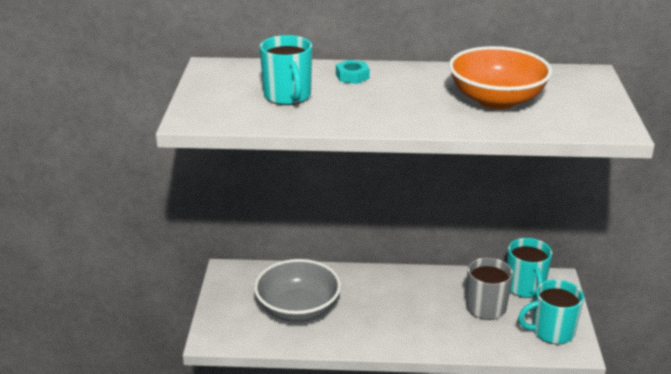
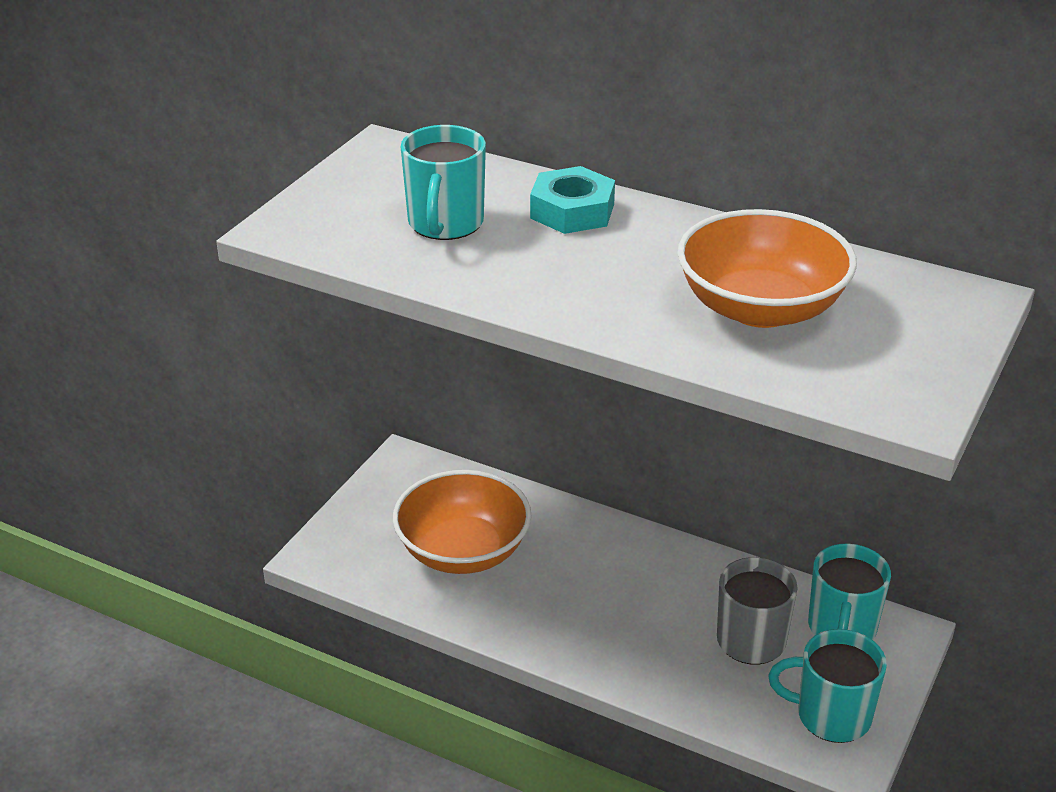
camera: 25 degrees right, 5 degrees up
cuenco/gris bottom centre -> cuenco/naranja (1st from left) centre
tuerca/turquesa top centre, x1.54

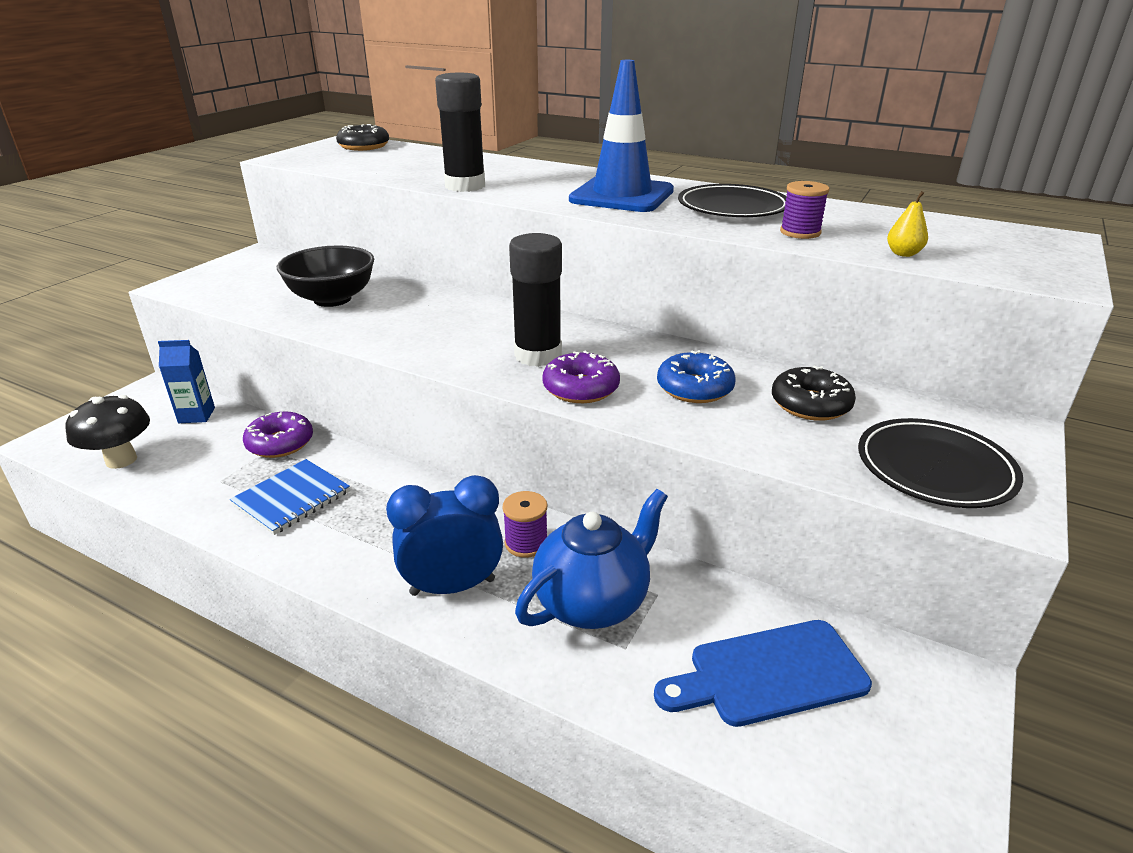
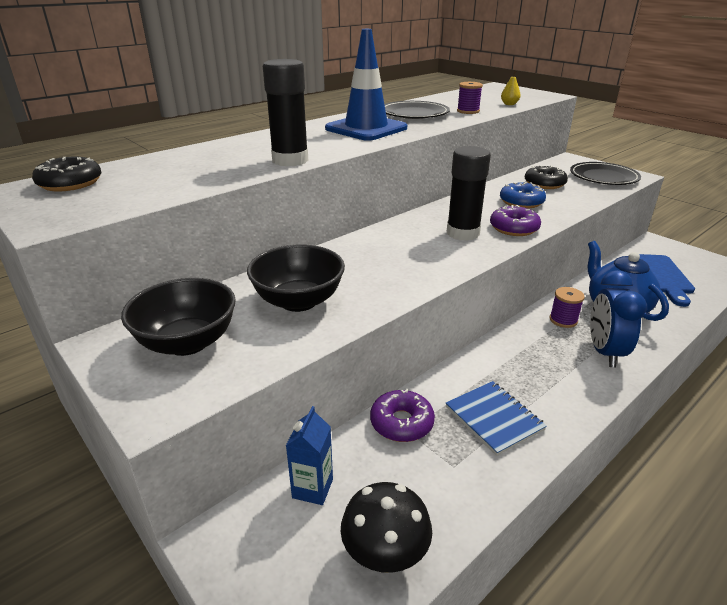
camera: 70 degrees left, 0 degrees up
none -> cuenco/negro (1st from left) middle left

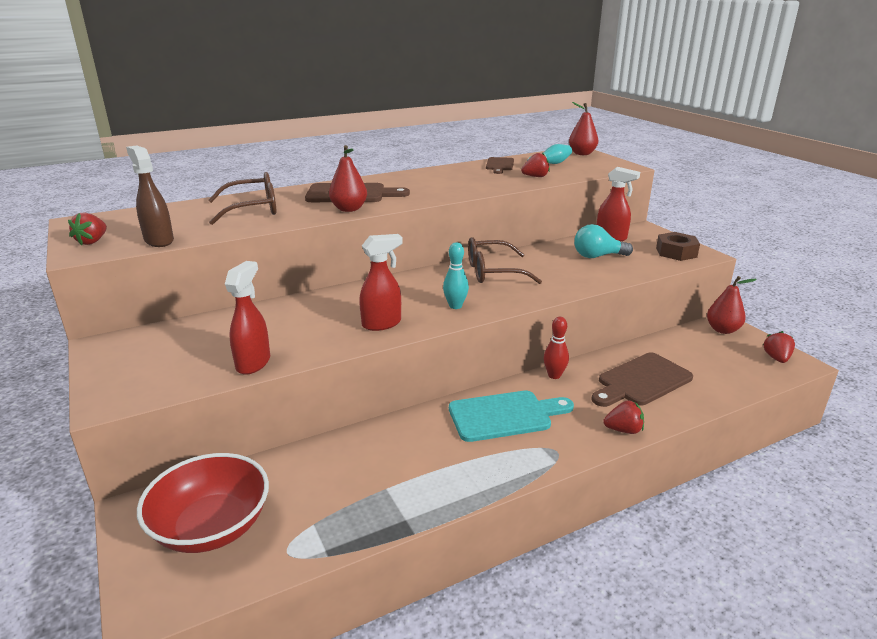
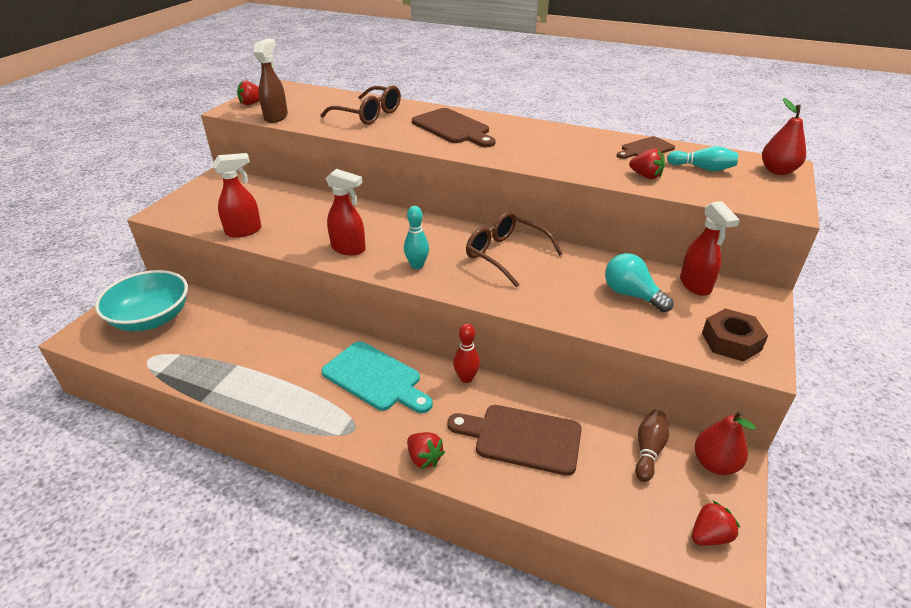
camera: 50 degrees right, 10 degrees up
cuenco/rojo bottom left -> cuenco/turquesa middle left
none -> bolo/marrón bottom right
pera/rojo (1st from left) top centre -> none

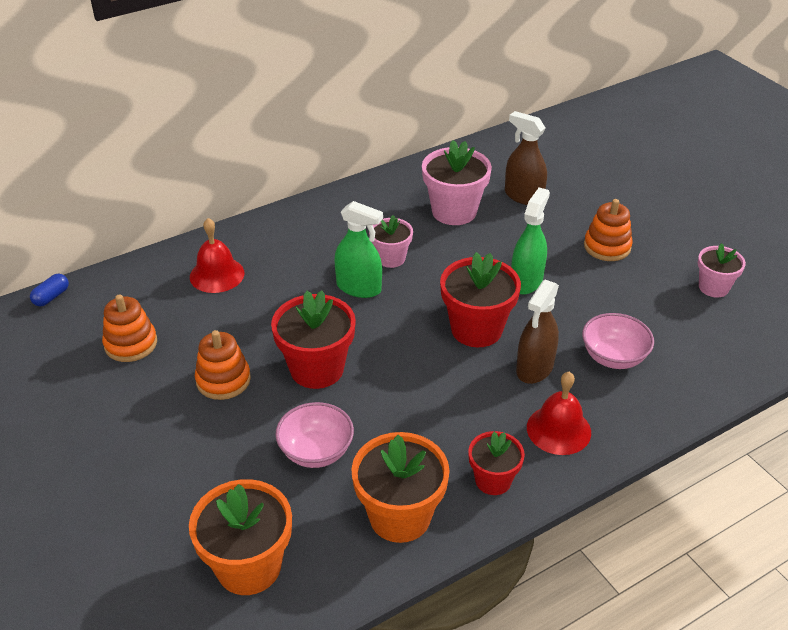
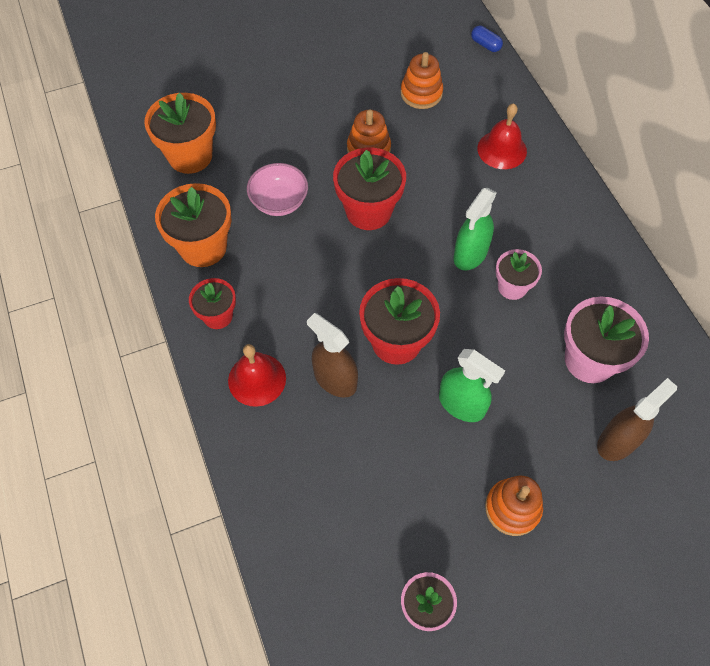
camera: 100 degrees right, 20 degrees up
cuenco/rosa (2nd from left) middle right -> none

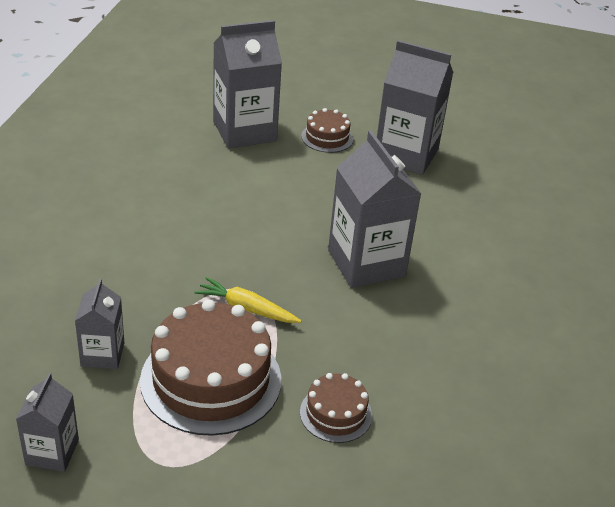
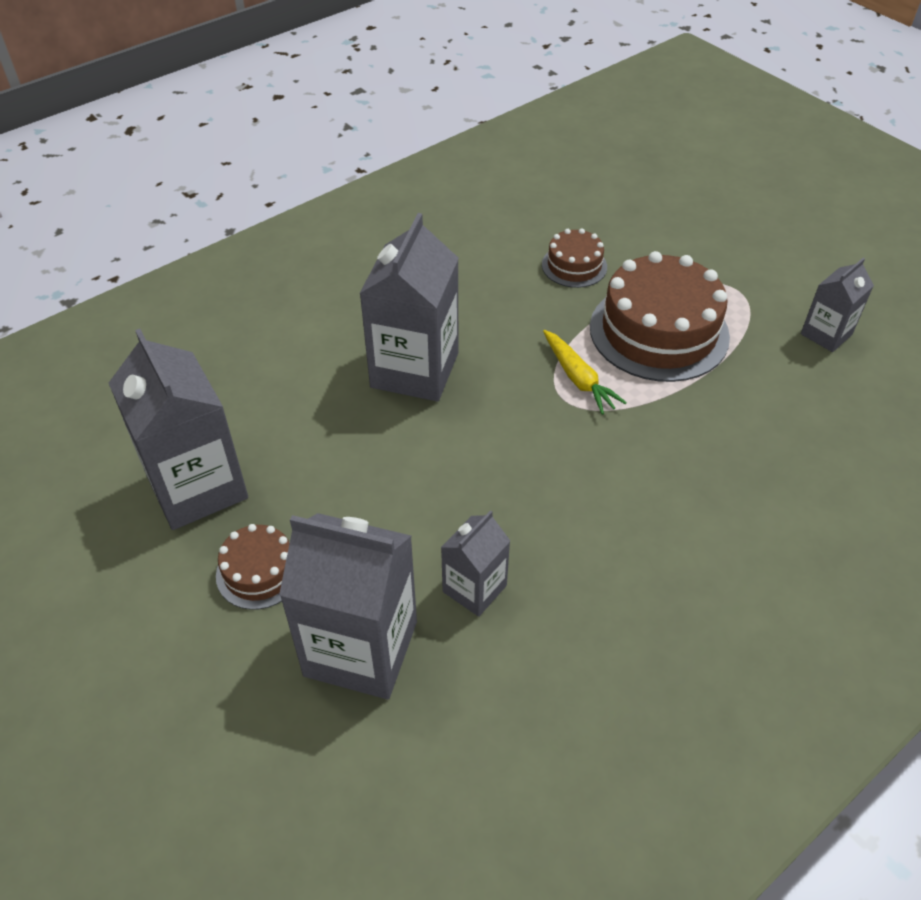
camera: 140 degrees left, 10 degrees up
cartón de leche/gris (2nd from left in the first image) middle left -> cartón de leche/gris (4th from left) centre, move

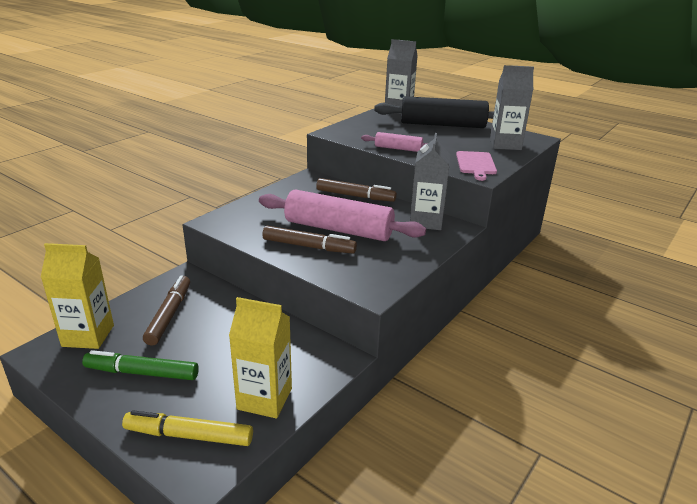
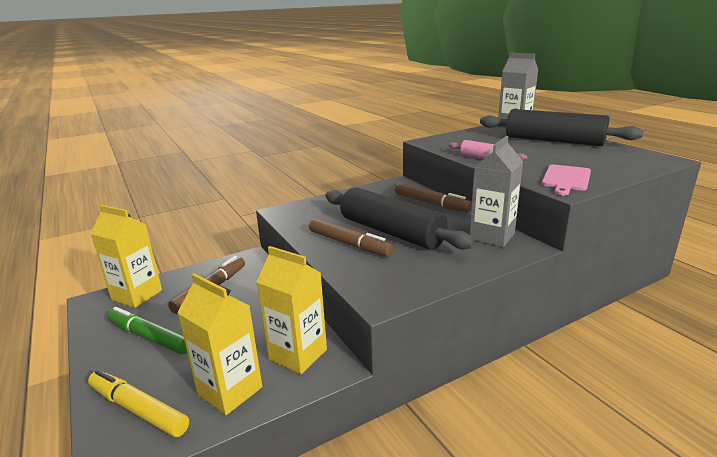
camera: 25 degrees right, 5 degrees down
none -> cartón de leche/amarillo (3rd from left) bottom centre
rodillo/rosa (1st from left) centre -> rodillo/negro (1st from left) centre
cartón de leche/gris (3rd from left) top right -> none

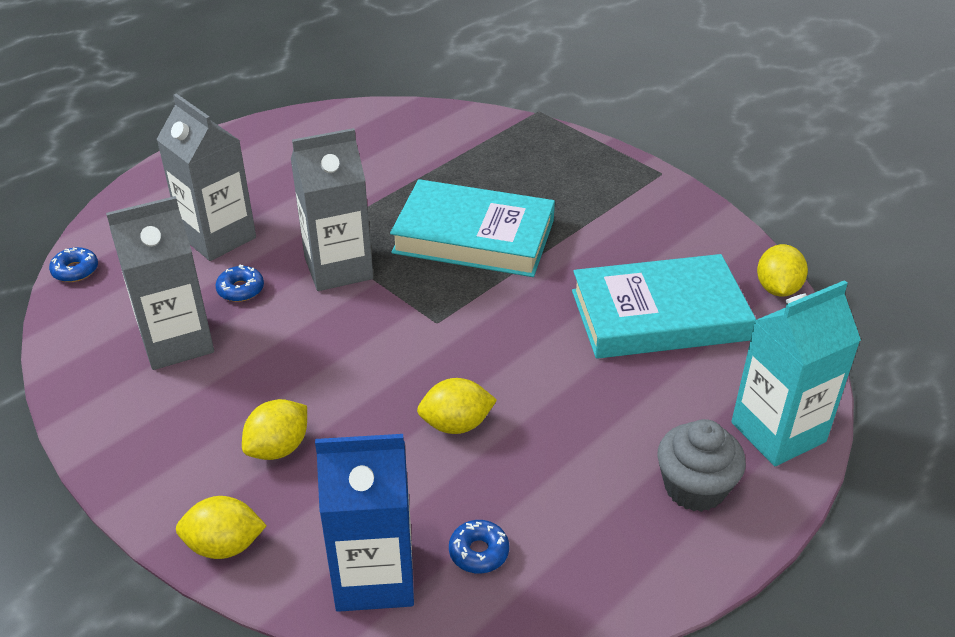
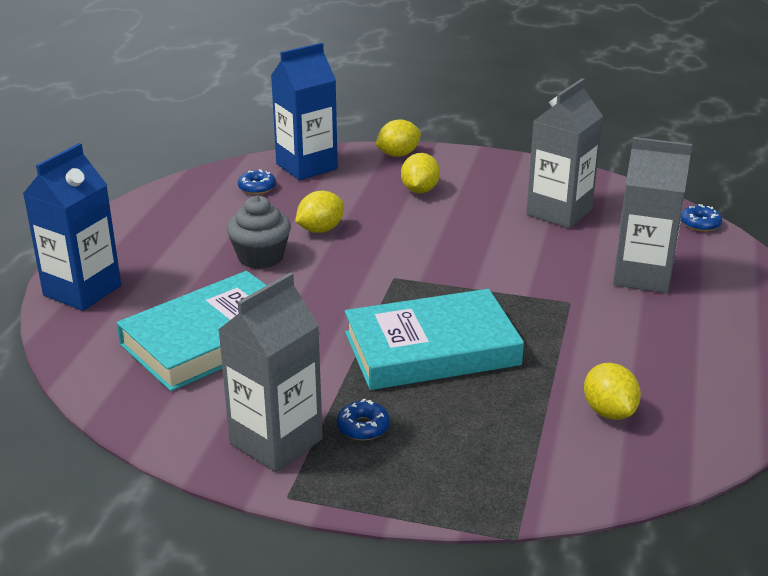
camera: 150 degrees right, 10 degrees down
cartón de leche/turquesa middle right -> cartón de leche/azul (1st from left) middle left
cartón de leche/gris (3rd from left in the first image) top centre -> cartón de leche/gris (1st from left) centre, move
magdalena/gris bottom right -> magdalena/gris centre, move
rosquilla/azul (2nd from left) middle left -> rosquilla/azul (2nd from left) bottom centre, move
limón/amarillo (4th from left) middle right -> limón/amarillo (4th from left) bottom right, move

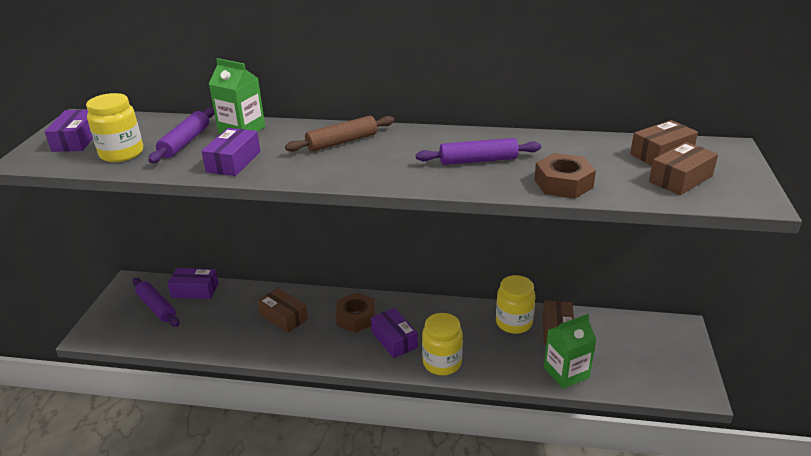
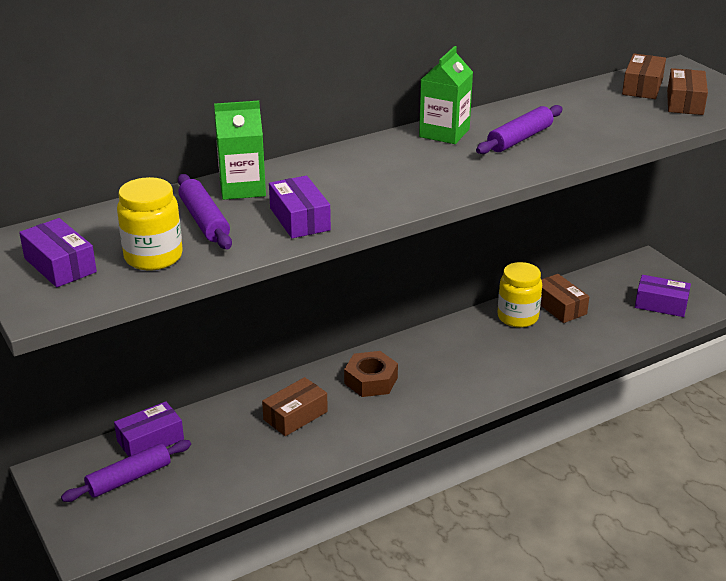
camera: 40 degrees left, 0 degrees up
rodillo/morado (1st from left) middle left -> rodillo/morado (1st from left) bottom left, 45 degrees counterclockwise
caja/marrón (1st from left) bottom centre, 45 degrees counterclockwise
cartón de leche/verde (2nd from left) bottom right -> cartón de leche/verde (2nd from left) top centre, move
caja/morado (4th from left) bottom centre -> caja/morado (4th from left) middle right, move
rodillo/marrón top centre -> none
tarro/amarillo (2nd from left) bottom centre -> none
tuerca/marrón (2nd from left) middle right -> none

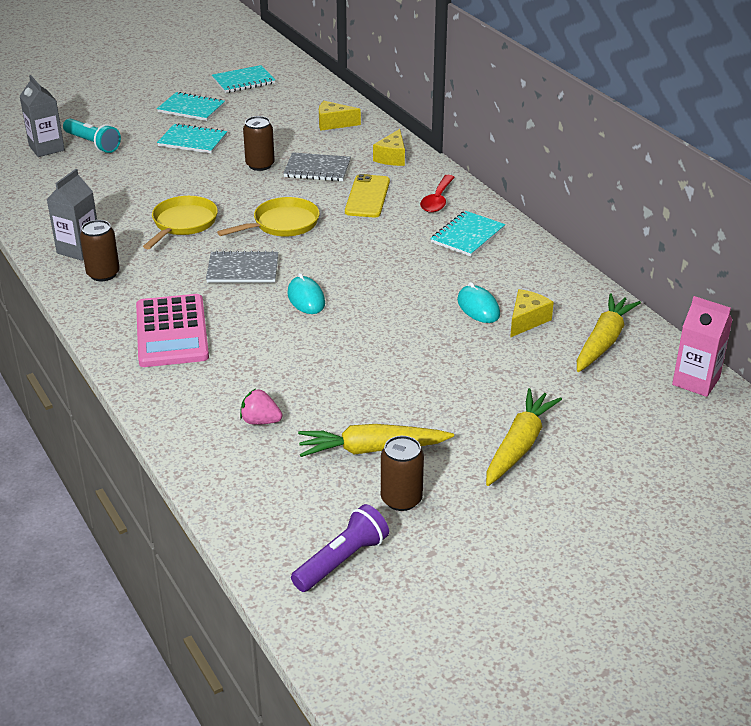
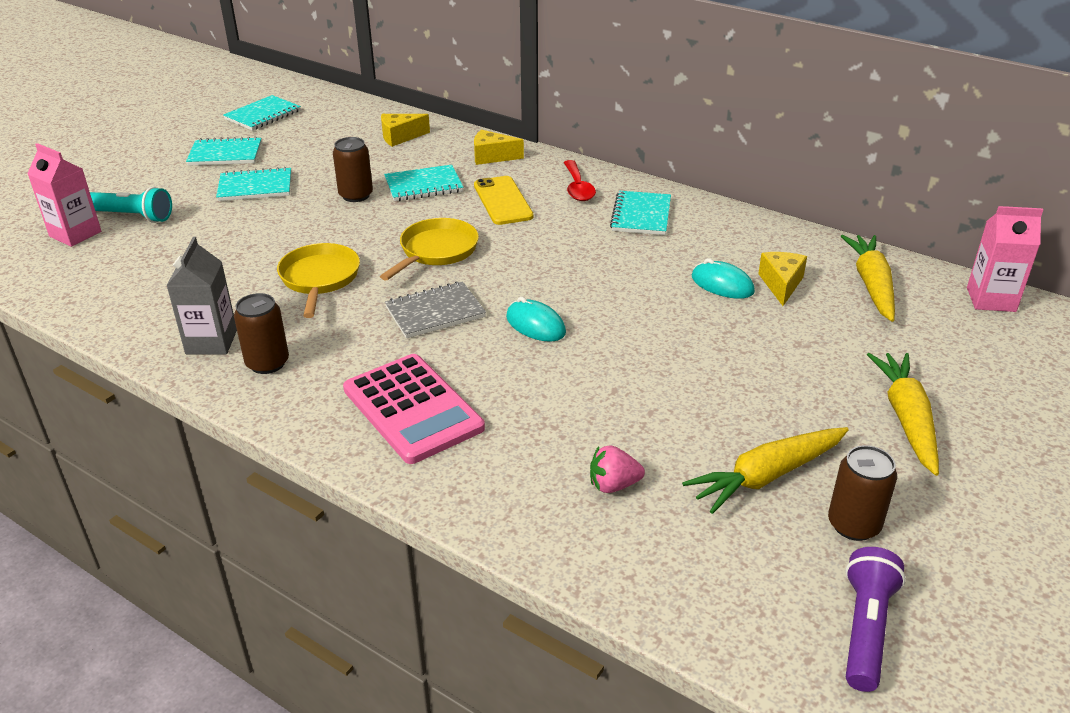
camera: 25 degrees left, 0 degrees up
cartón de leche/gris (1st from left) top left -> cartón de leche/rosa (1st from left) top left
cuaderno/gris (2nd from left) top centre -> cuaderno/turquesa (4th from left) top centre
queso/amarillo (2nd from left) top centre, 105 degrees clockwise

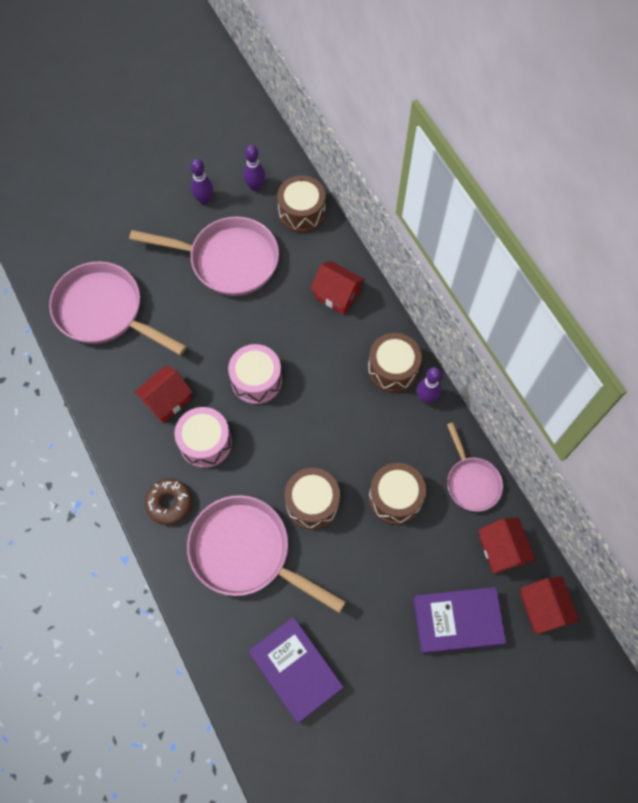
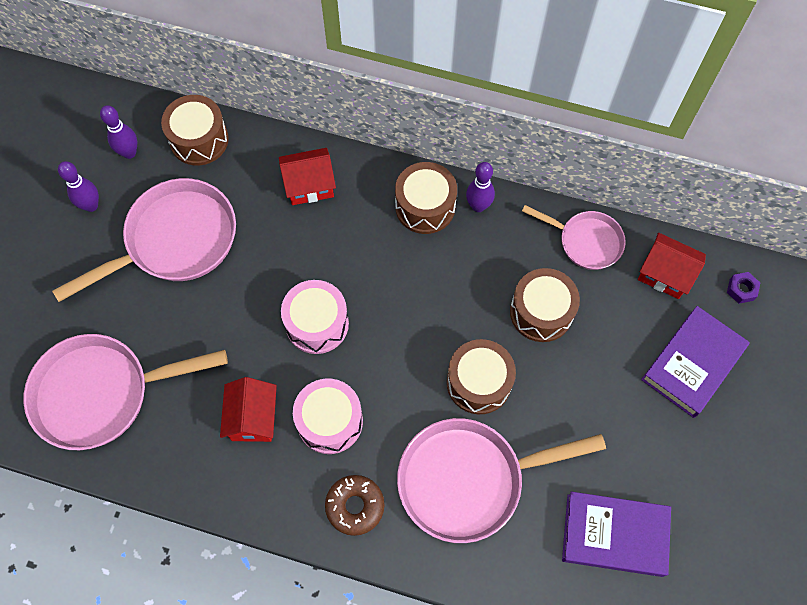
camera: 45 degrees left, 0 degrees up
casa/rojo (4th from left) bottom right -> tuerca/morado middle right

